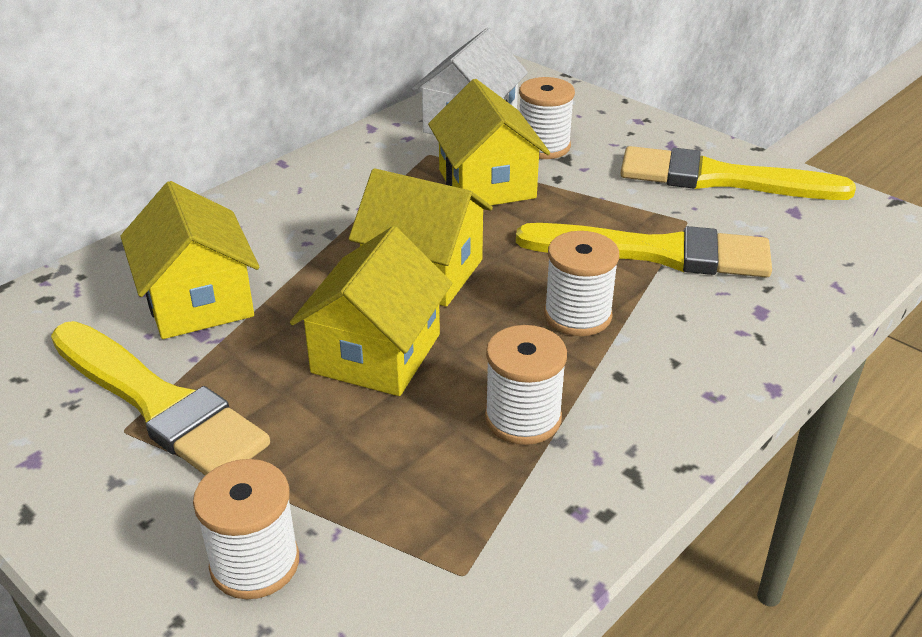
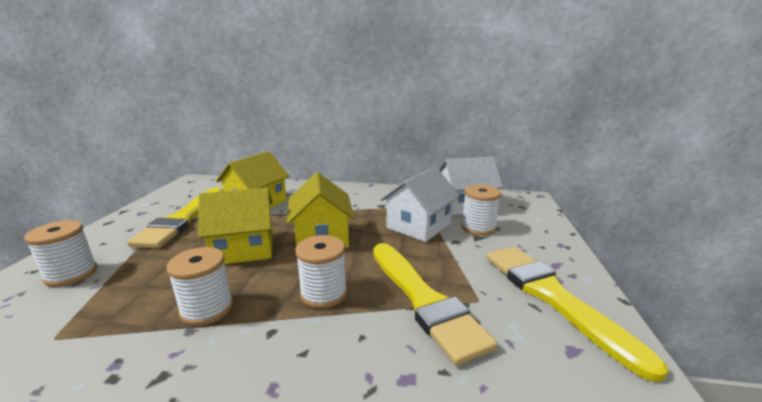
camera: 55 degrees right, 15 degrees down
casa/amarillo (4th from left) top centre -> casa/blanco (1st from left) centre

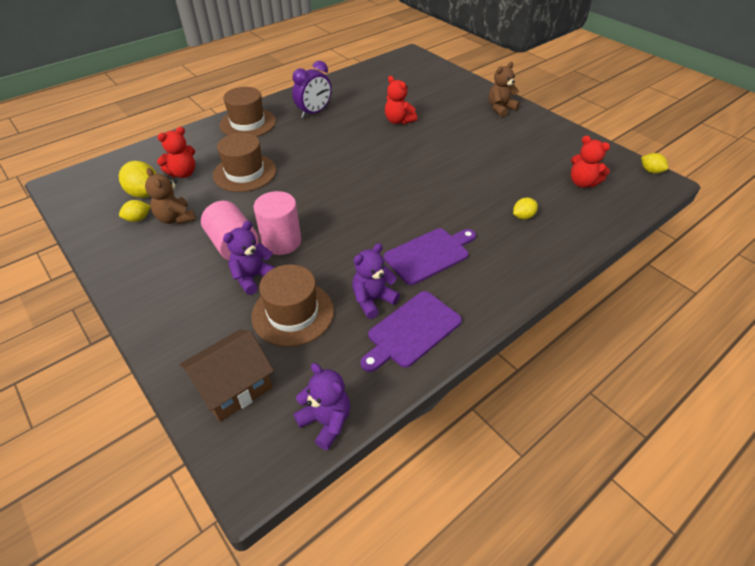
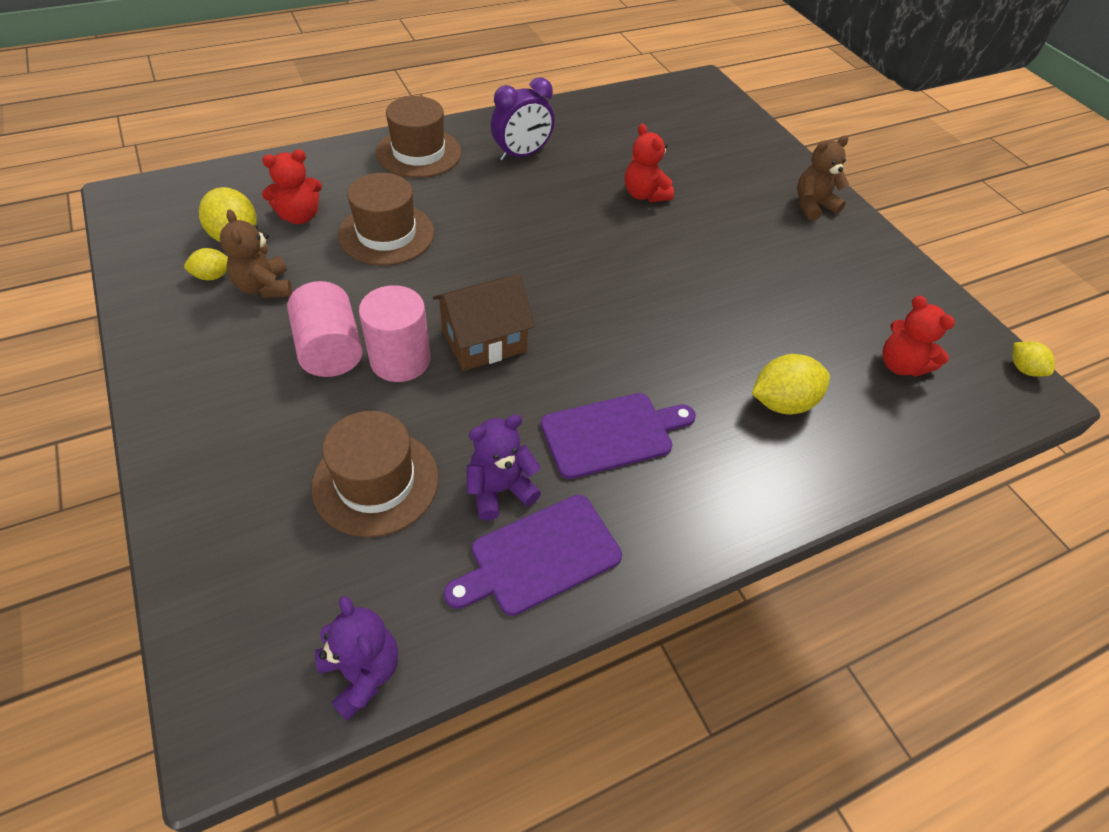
camera: 10 degrees right, 5 degrees up
casa/marrón middle left -> casa/marrón centre, move
limón/amarillo (3rd from left) middle right, x1.72
osito/morado (1st from left) middle left -> none

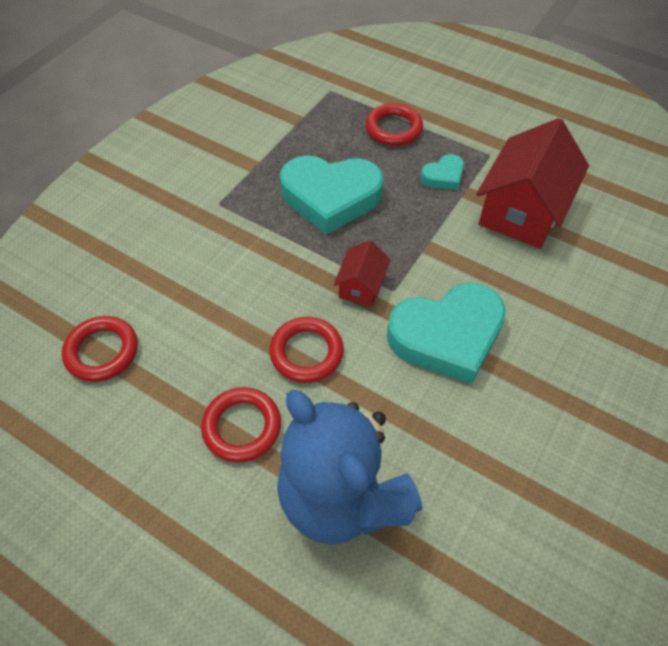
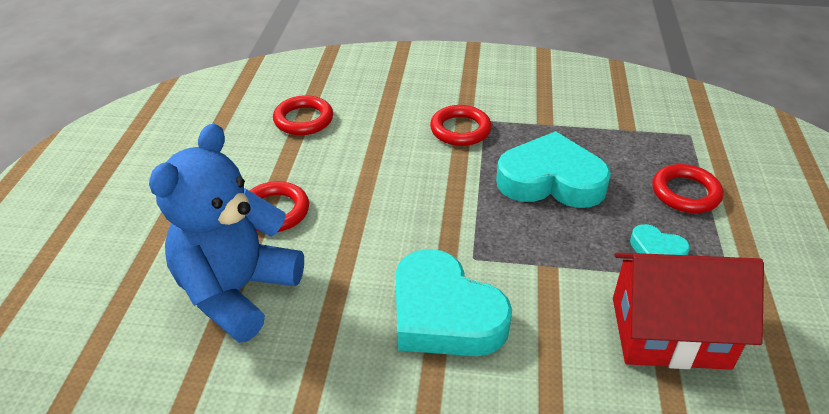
camera: 65 degrees right, 15 degrees down
anillo/rojo (3rd from left) centre -> anillo/rojo (3rd from left) top centre, move
corazón/turquesa (1st from left in the first image) top centre -> corazón/turquesa (2nd from left) middle right, 120 degrees clockwise
casa/rojo (1st from left) centre -> none

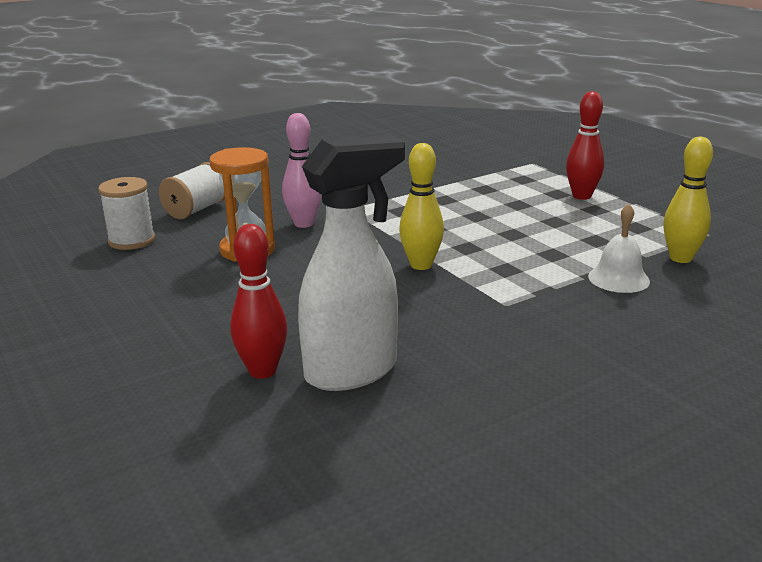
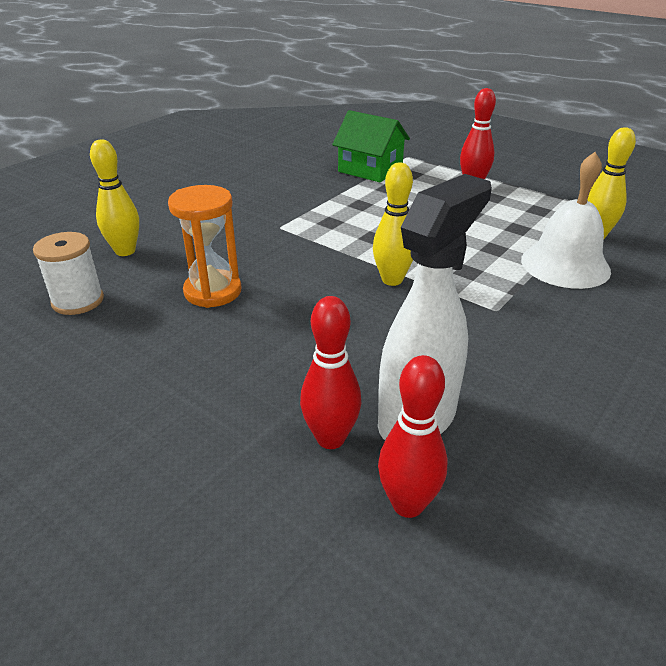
camera: 20 degrees left, 10 degrees up
carrete/blanco (2nd from left) middle left -> bolo/amarillo (1st from left) top left
none -> casa/verde top centre
none -> bolo/rojo (2nd from left) centre
campana/blanco middle right -> campana/blanco top right, x1.62
bolo/rosa top centre -> none

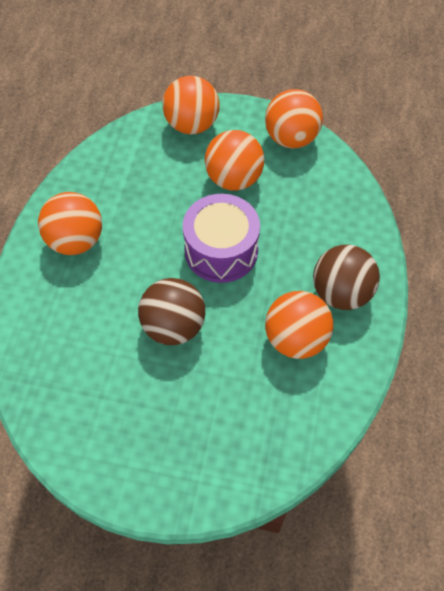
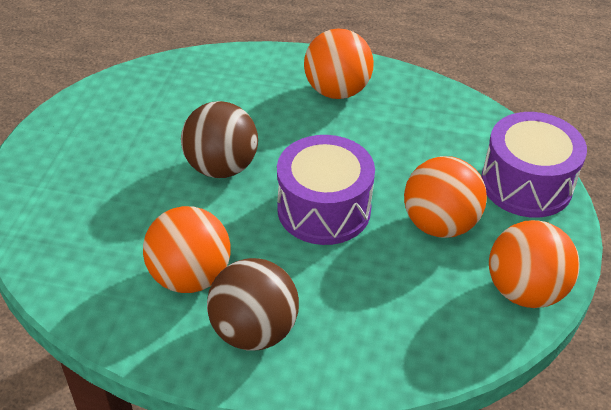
camera: 90 degrees right, 15 degrees down
pelota/naranja (2nd from left) top centre -> tambor/morado (2nd from left) middle right

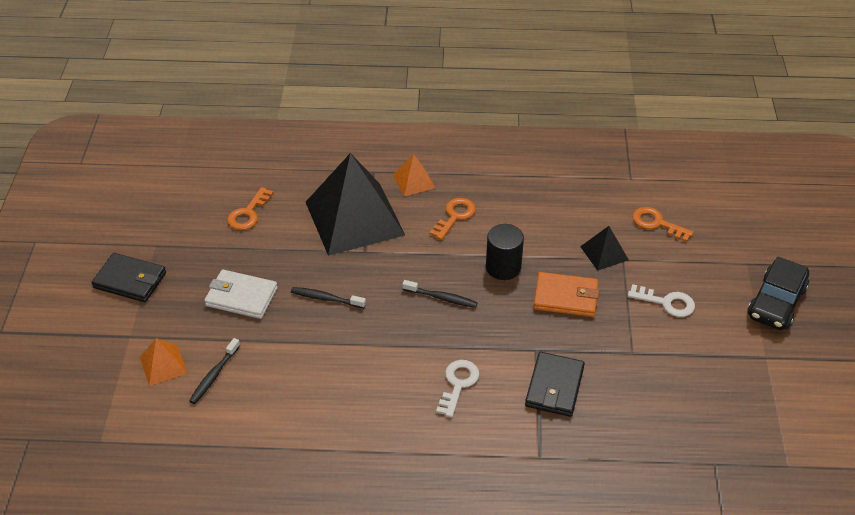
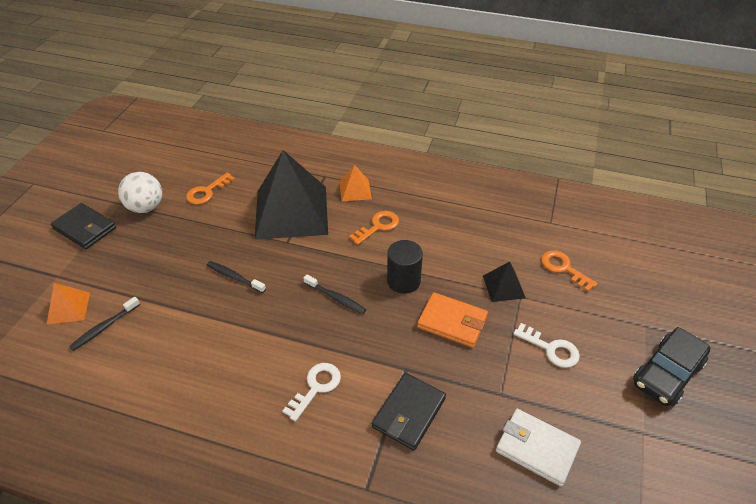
camera: 15 degrees right, 0 degrees up
none -> pelota/blanco middle left
cartera/blanco middle left -> cartera/blanco bottom right, move

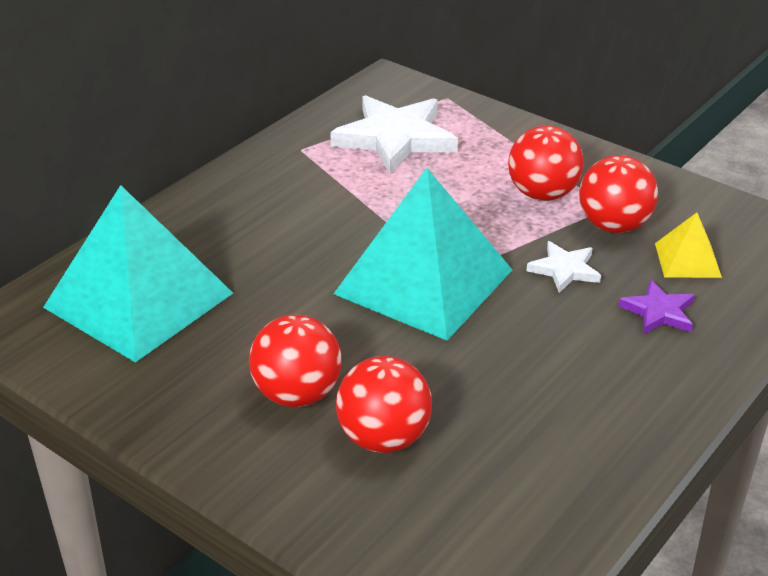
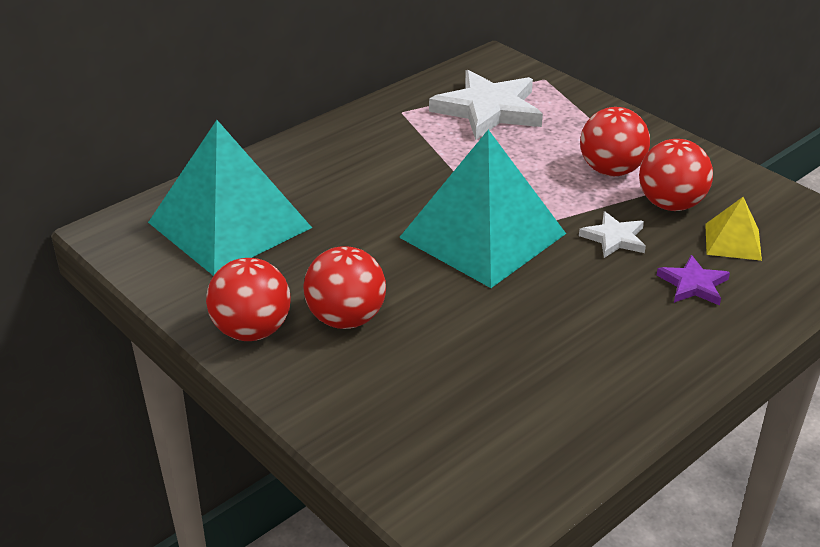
camera: 10 degrees right, 0 degrees up
pelota/rojo (2nd from left in the first image) bottom centre -> pelota/rojo (1st from left) middle left, move

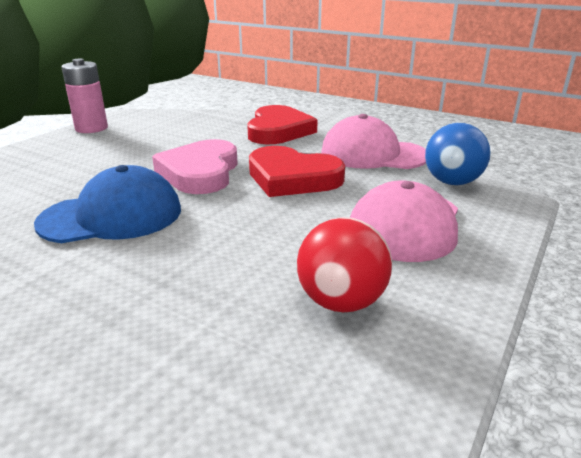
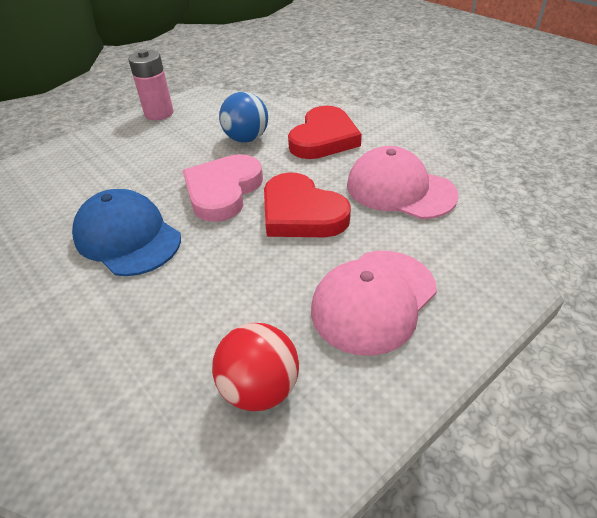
camera: 20 degrees right, 15 degrees up
gorra/azul middle left, 135 degrees counterclockwise
pelota/azul middle right -> pelota/azul top centre, move

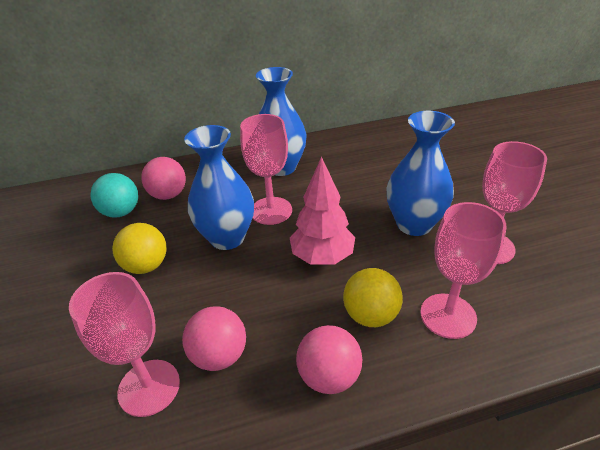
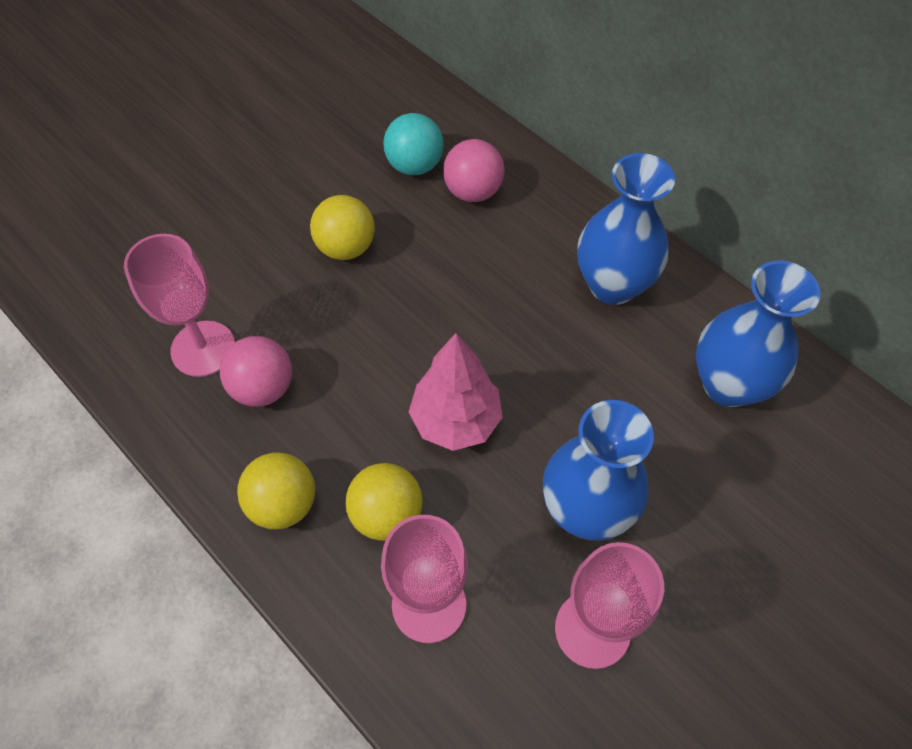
camera: 60 degrees right, 20 degrees up
pelota/rosa (3rd from left) bottom centre -> pelota/amarillo (1st from left) middle left
florero/azul (1st from left in the first image) centre -> florero/azul (3rd from left) middle right, move
copa/rosa (2nd from left) centre -> none

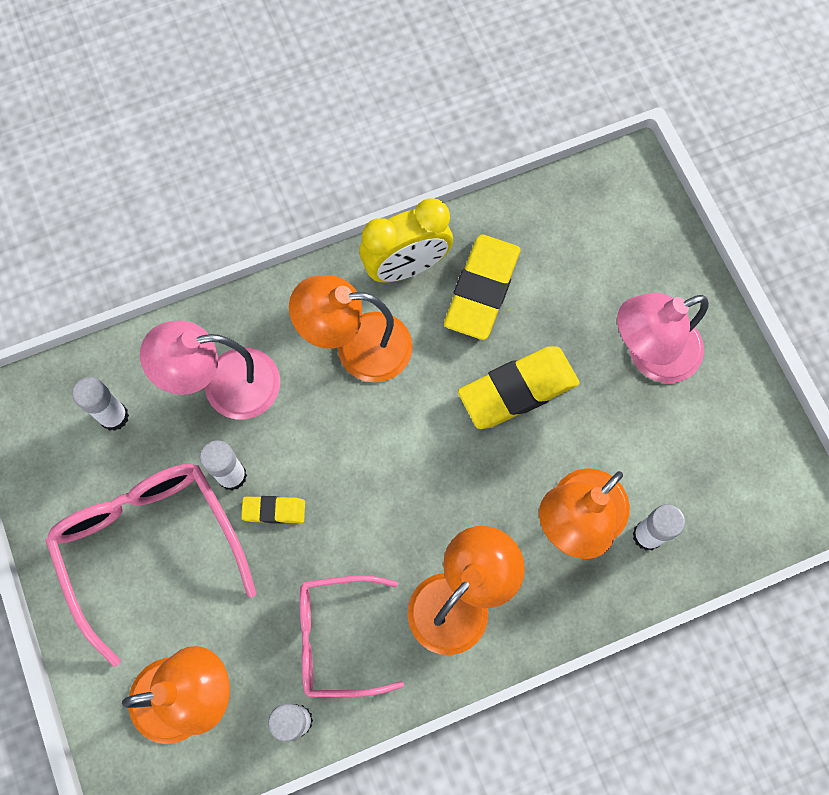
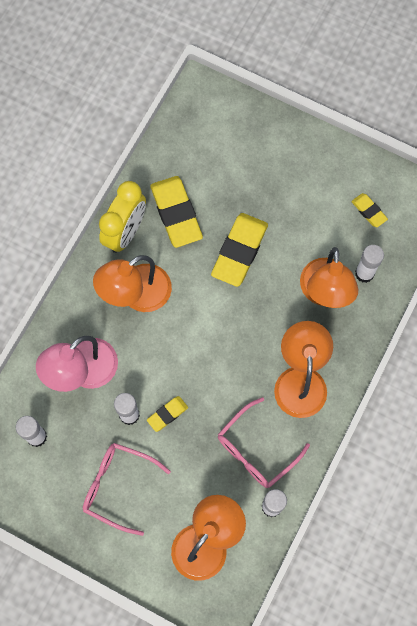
camera: 40 degrees left, 0 degrees up
gafas/rosa (1st from left) bottom left, x0.67
none -> goma de borrar/amarillo (4th from left) middle right
lámpara/rosa (2nd from left) middle right -> none

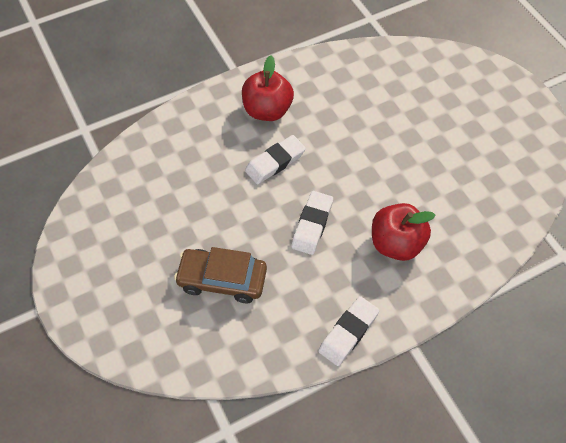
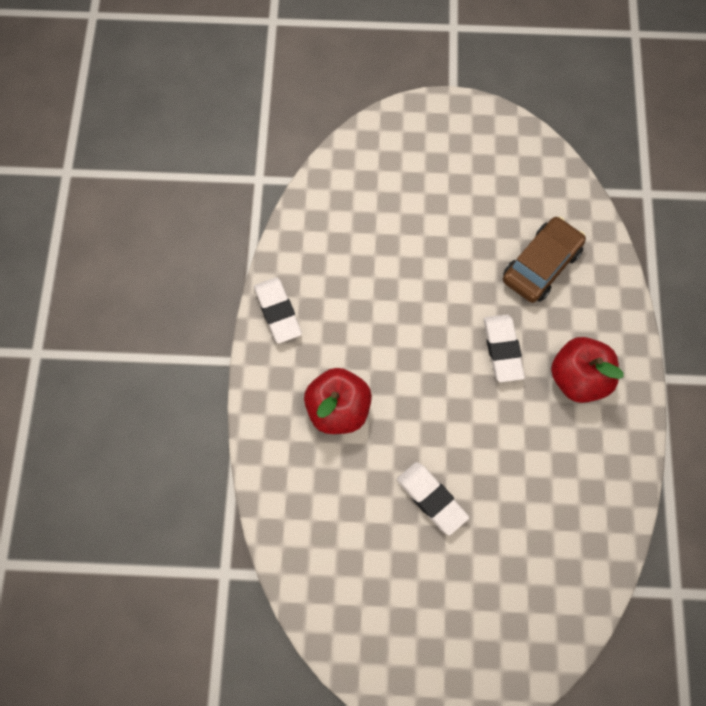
camera: 120 degrees right, 10 degrees up
goma de borrar/blanco (2nd from left) centre -> goma de borrar/blanco (2nd from left) bottom centre, move
coche/marrón centre -> coche/marrón middle right, move

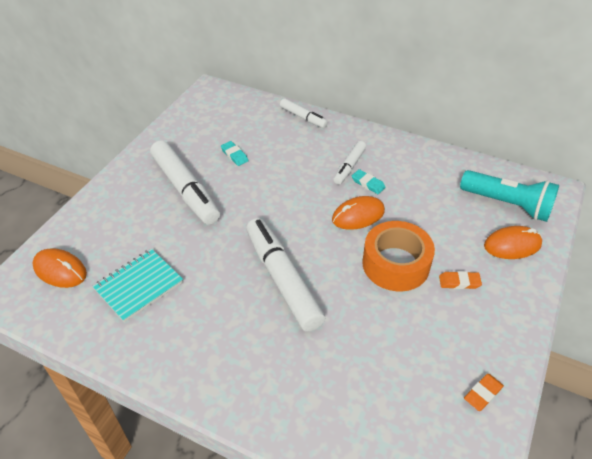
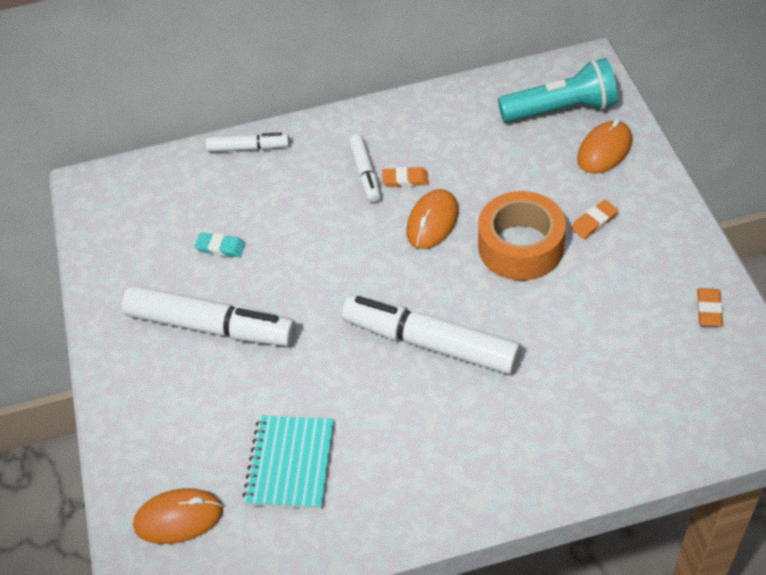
camera: 35 degrees left, 5 degrees up
goma de borrar/turquesa (2nd from left) centre -> goma de borrar/naranja (1st from left) top centre

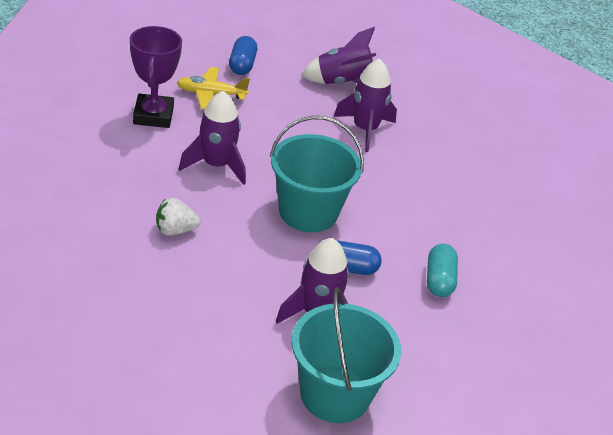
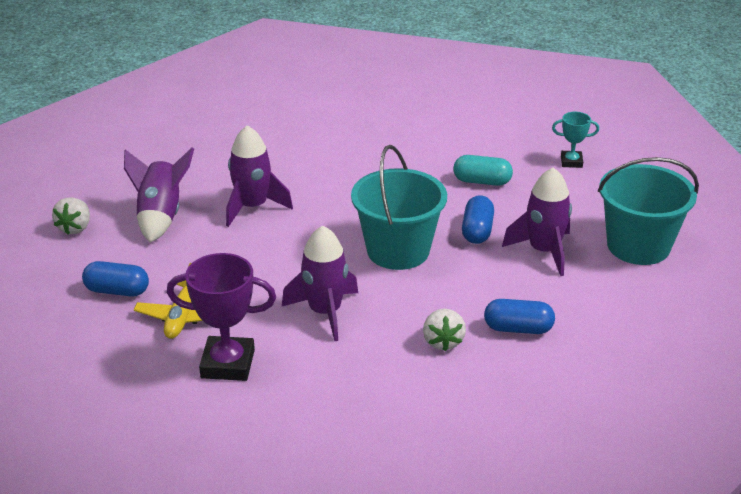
camera: 80 degrees left, 5 degrees down
none -> fresa/blanco (1st from left) middle left
none -> cápsula/azul (3rd from left) middle right
none -> trofeo/turquesa top right

